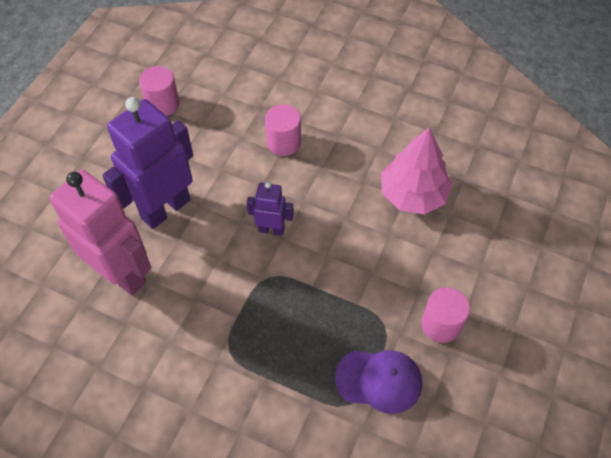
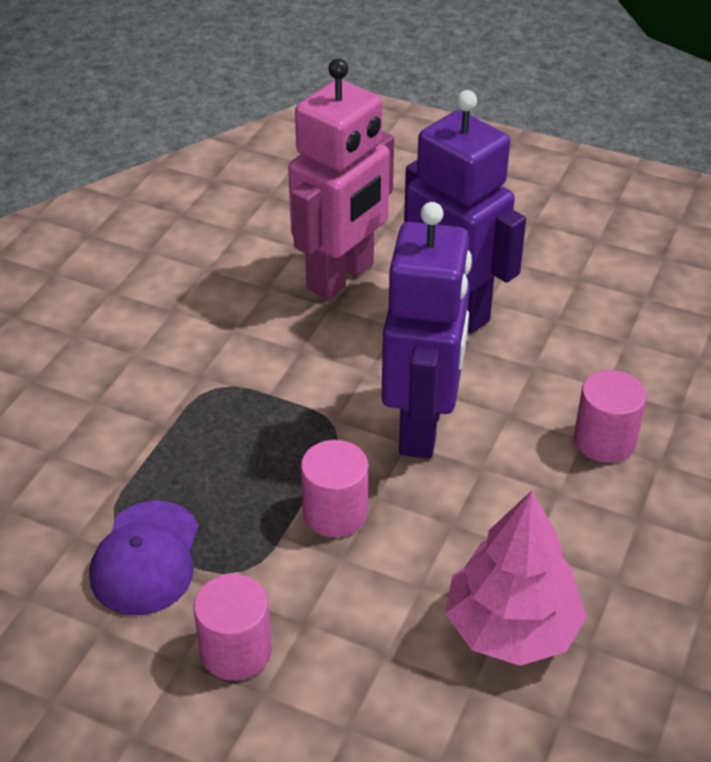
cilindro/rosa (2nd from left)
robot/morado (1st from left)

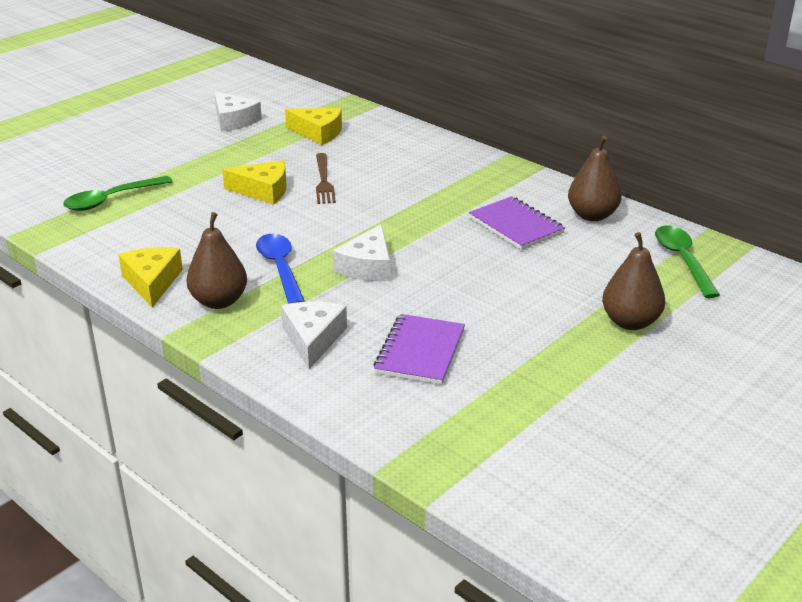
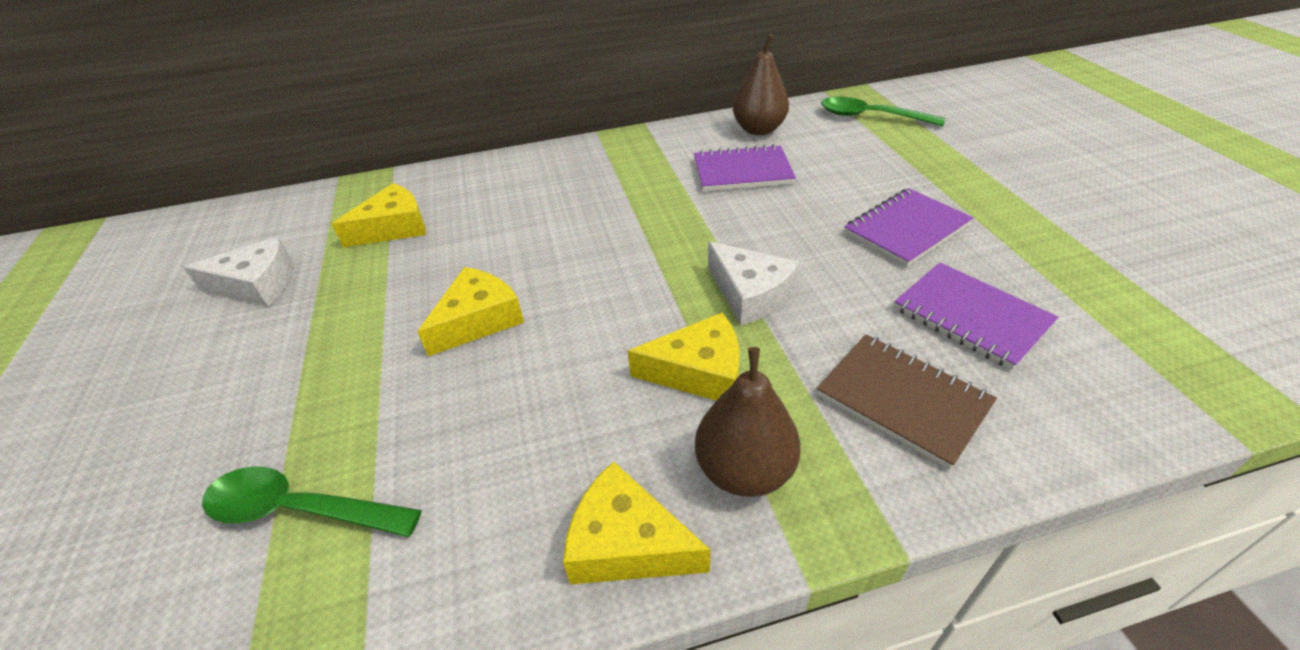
tenedor/marrón
pera/marrón (3rd from left in the first image)
cuaderno/morado (2nd from left)
queso/amarillo (4th from left)
cuaderno/marrón
cuchara/verde (1st from left)

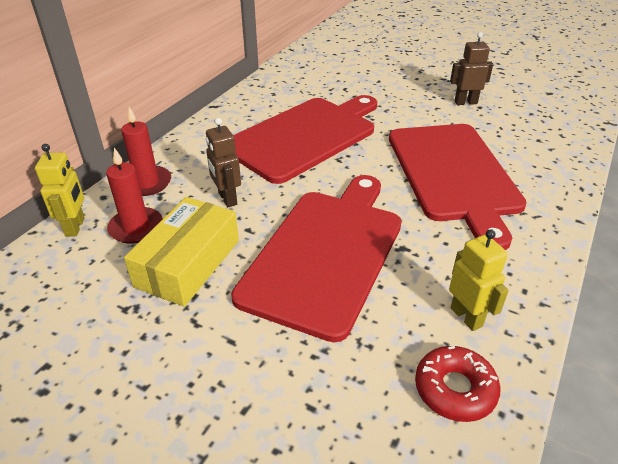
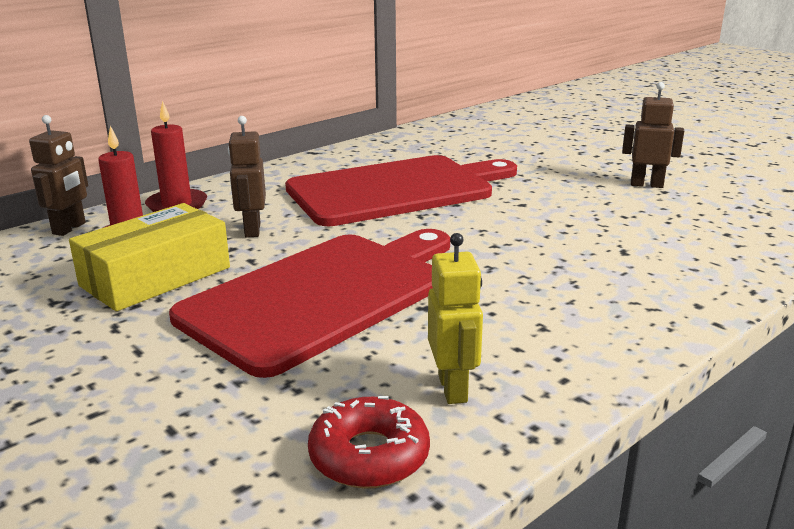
tabla de cortar/rojo (3rd from left in the first image)
robot/marrón (1st from left)

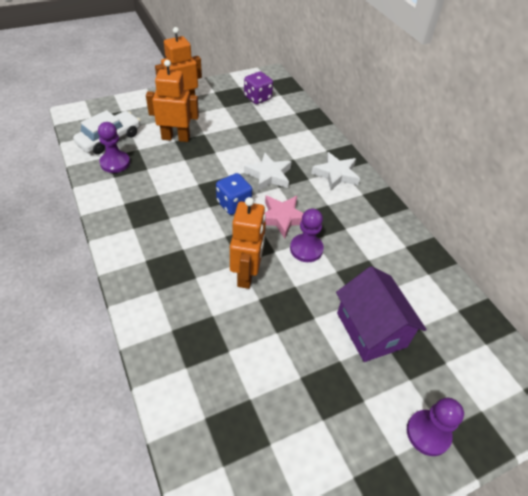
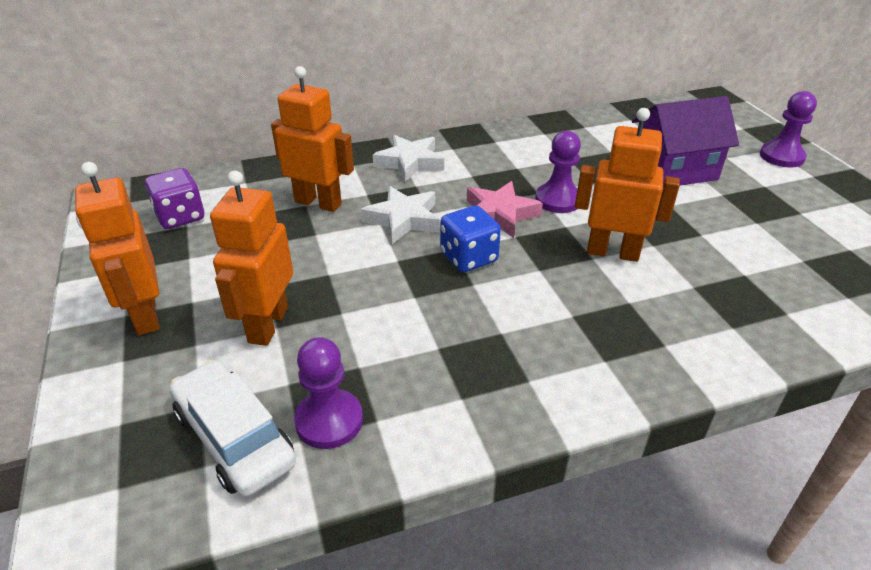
robot/naranja (3rd from left)

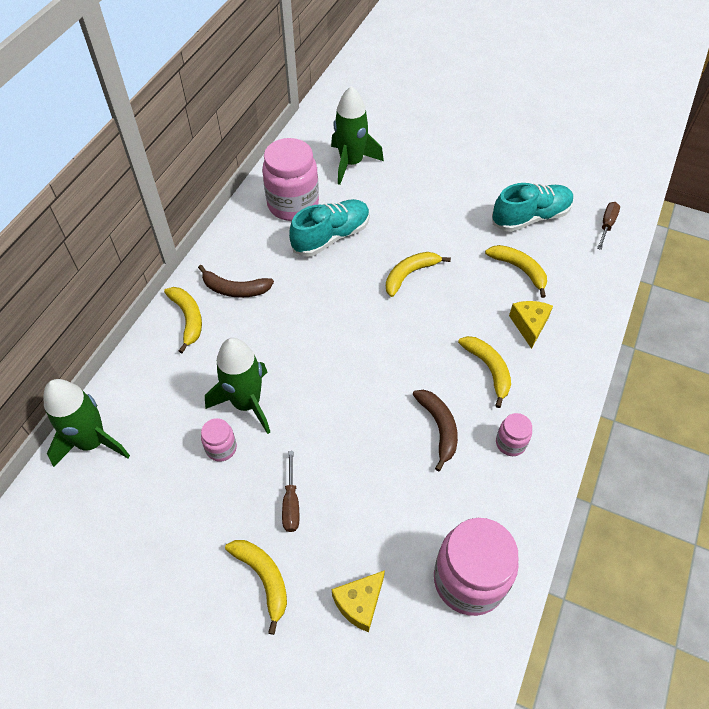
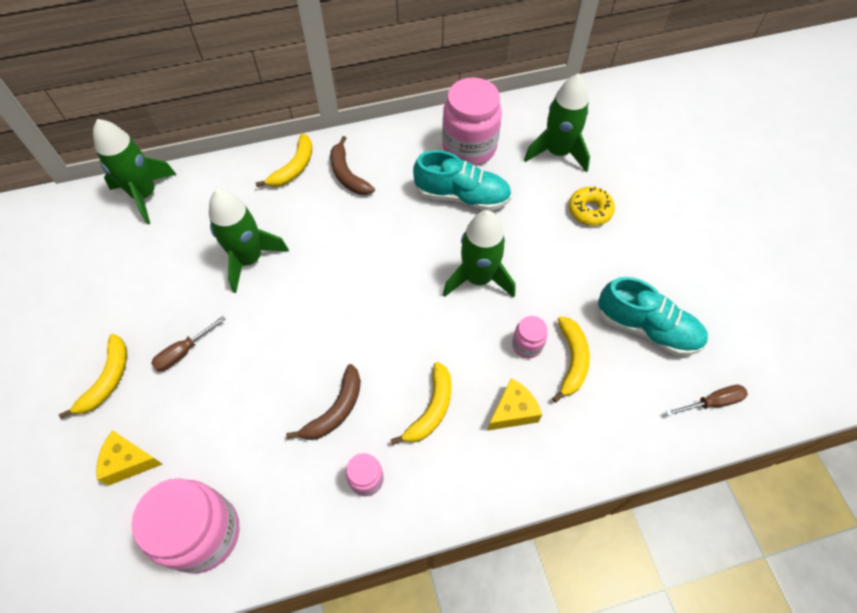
rosquilla/amarillo
tarro/rosa (4th from left)
cohete/verde (3rd from left)

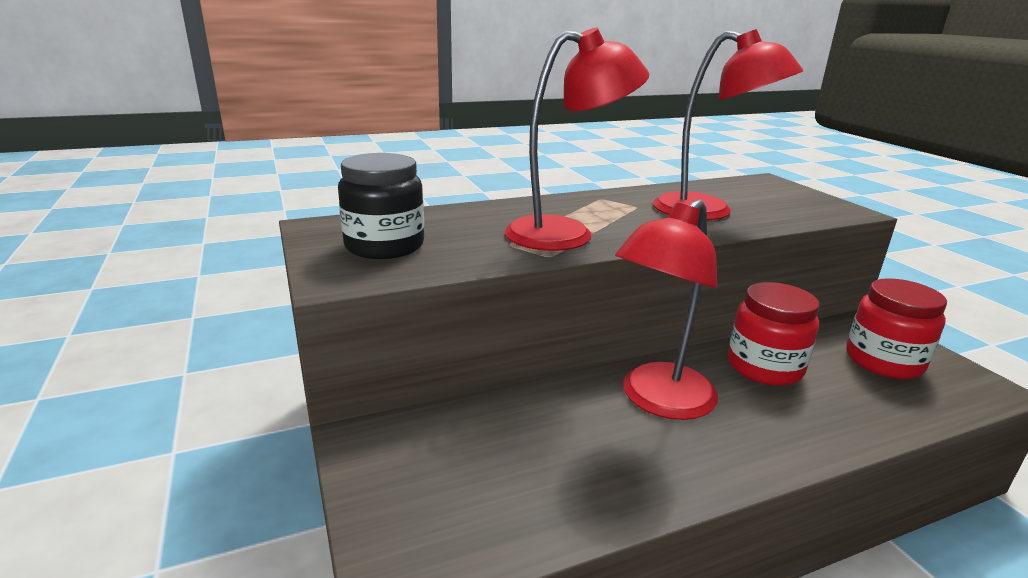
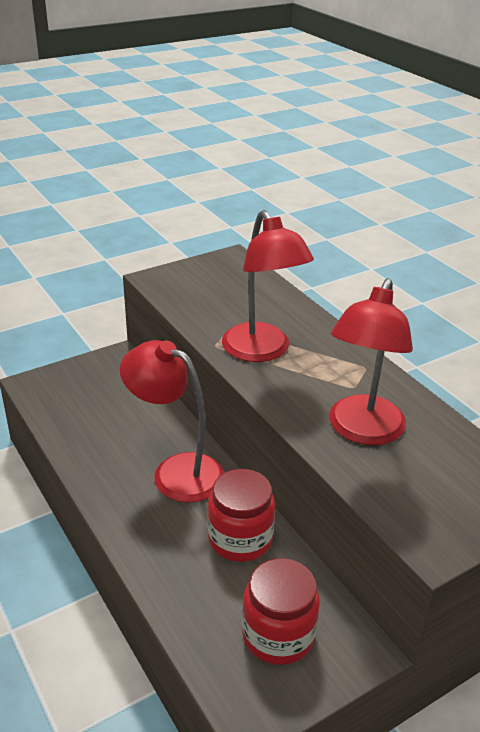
tarro/negro

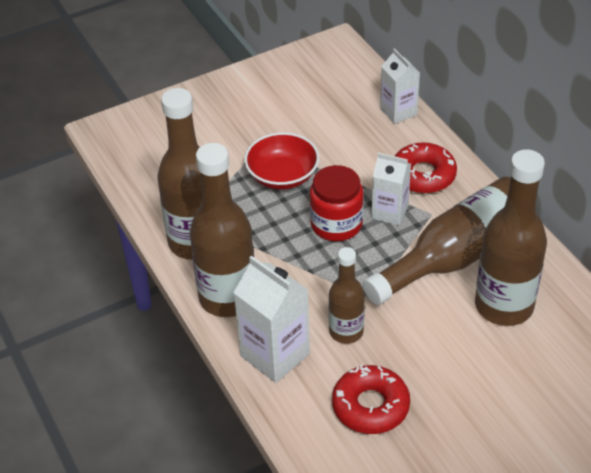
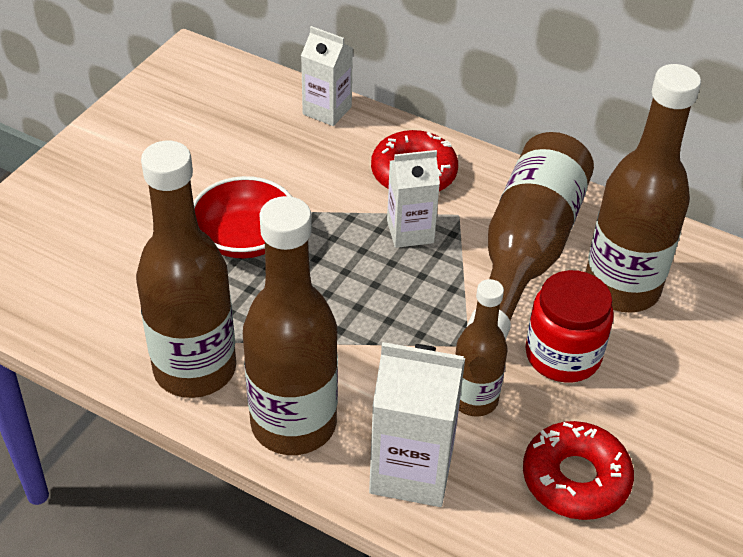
tarro/rojo

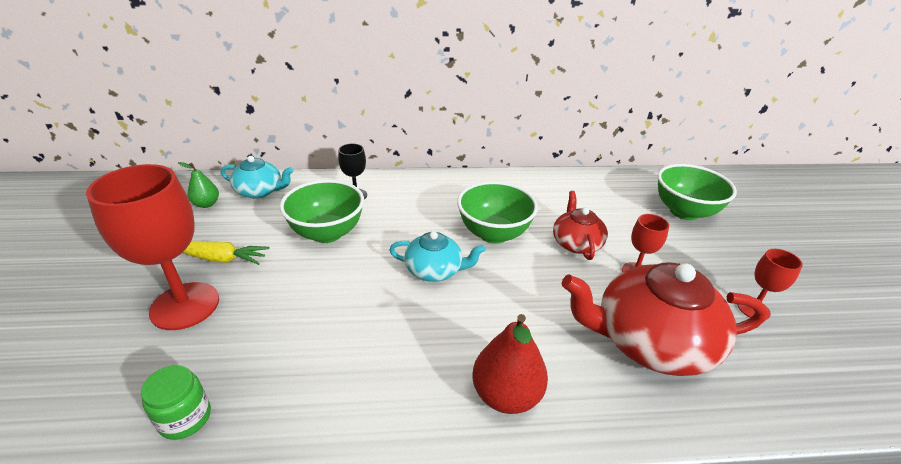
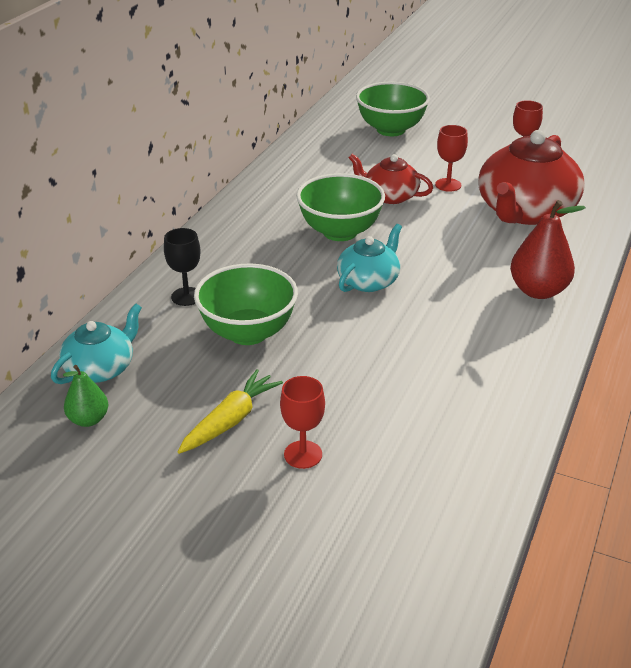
tarro/verde
copa/rojo (1st from left)

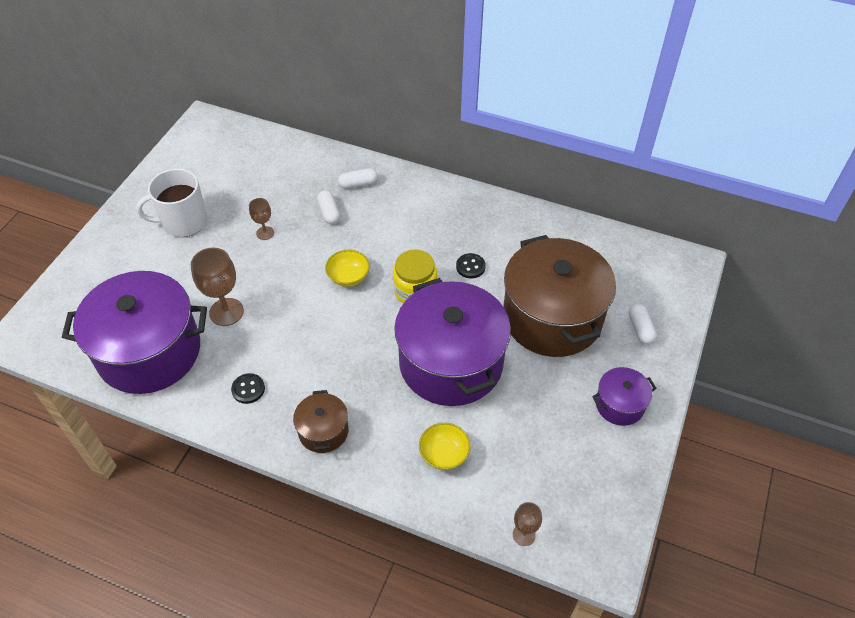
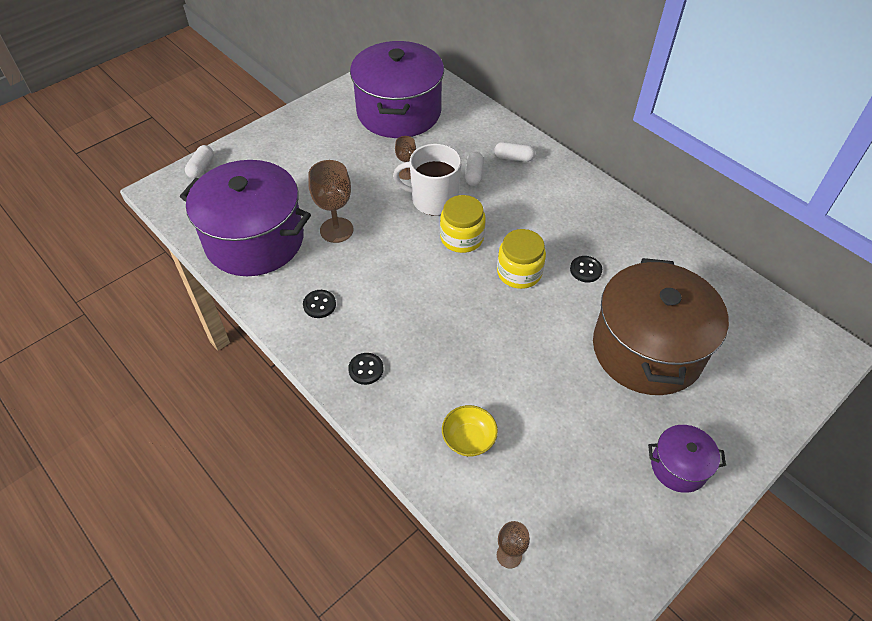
taza/blanco
olla/morado (2nd from left)
cápsula/blanco (1st from left)
botón/negro (2nd from left)
tarro/amarillo (1st from left)

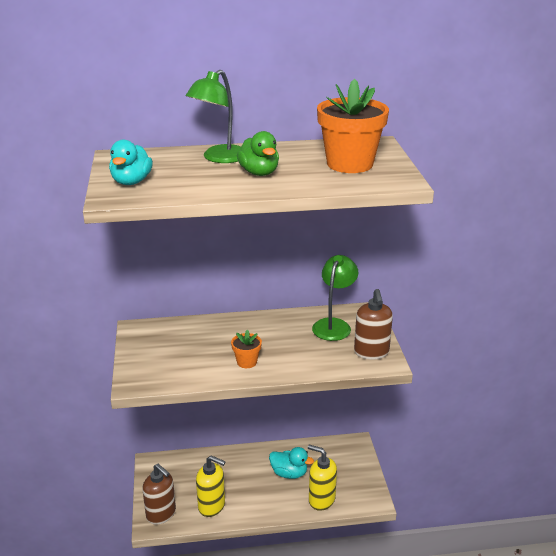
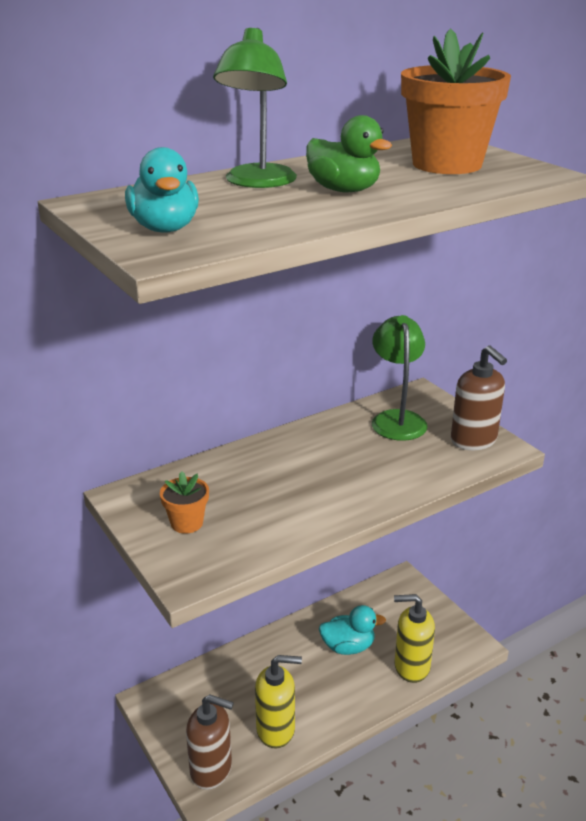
maceta/naranja (1st from left)

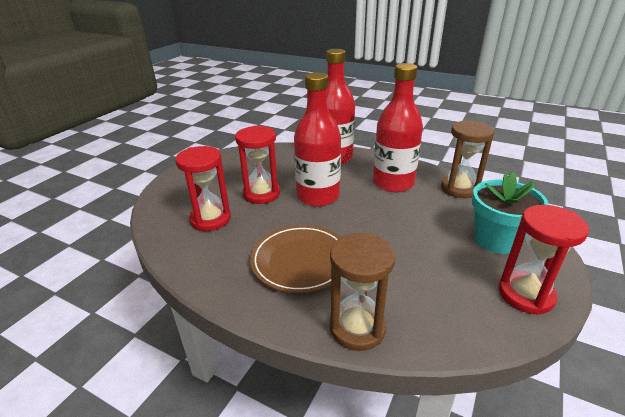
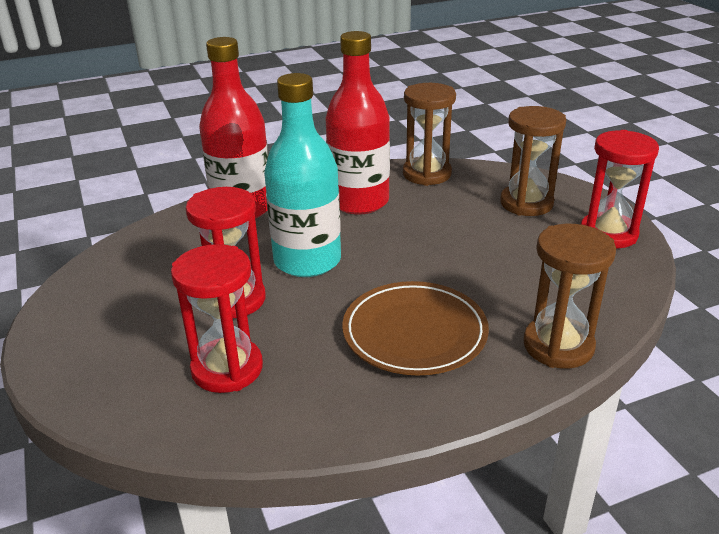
reloj de arena/marrón (2nd from left)
botella/turquesa

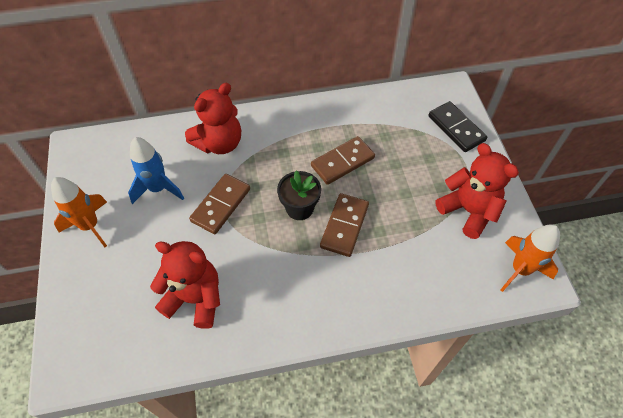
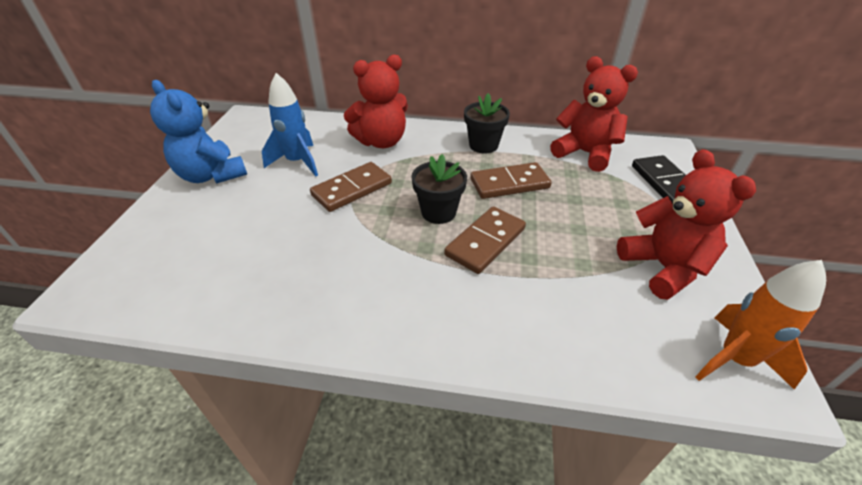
maceta/negro (2nd from left)
osito/rojo (2nd from left)
osito/azul

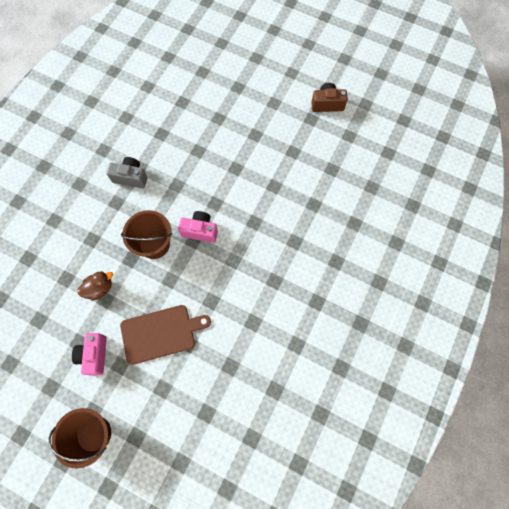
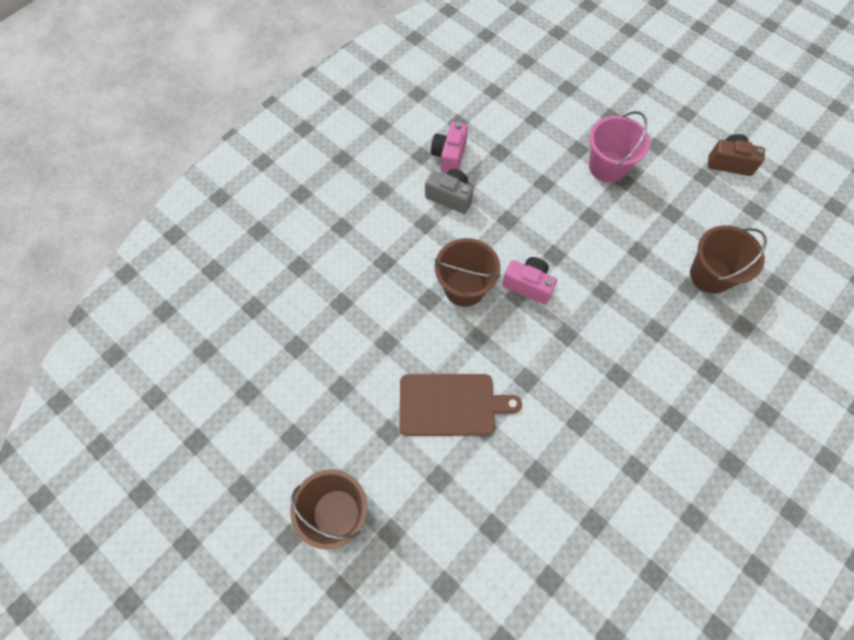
pato/marrón
balde/rosa
balde/marrón (3rd from left)
cámara/rosa (1st from left)

